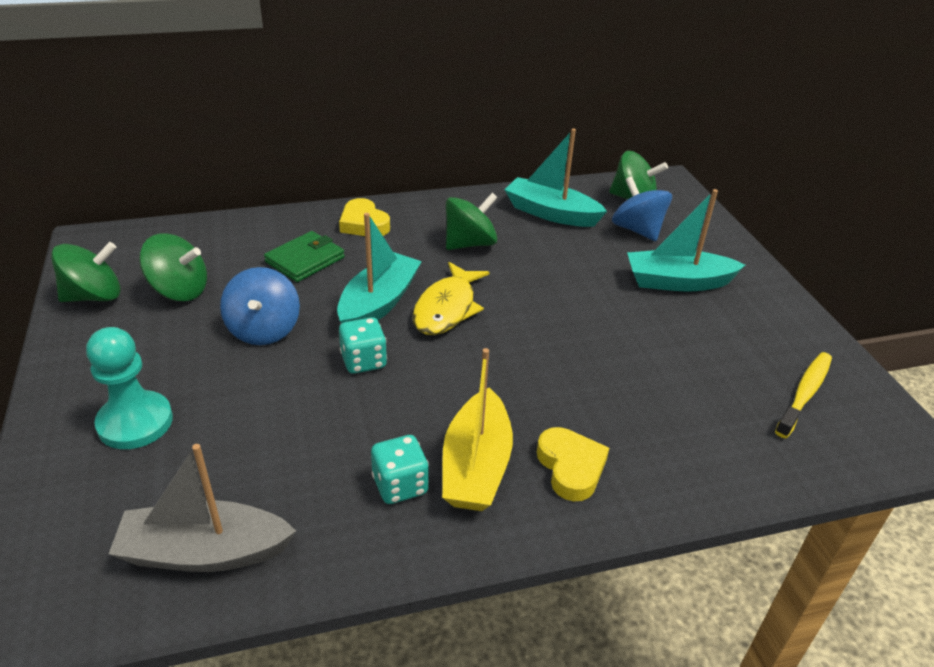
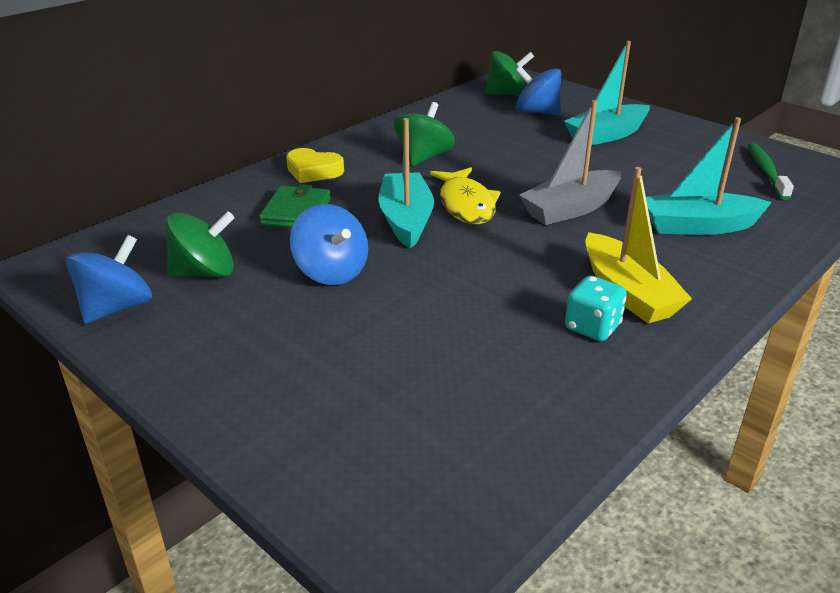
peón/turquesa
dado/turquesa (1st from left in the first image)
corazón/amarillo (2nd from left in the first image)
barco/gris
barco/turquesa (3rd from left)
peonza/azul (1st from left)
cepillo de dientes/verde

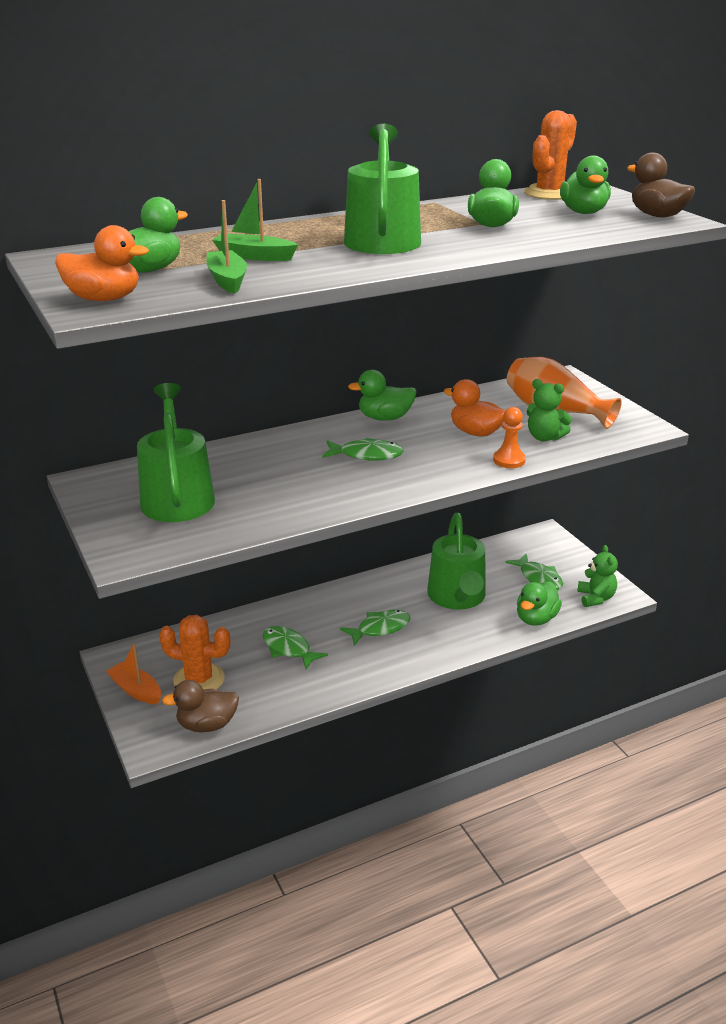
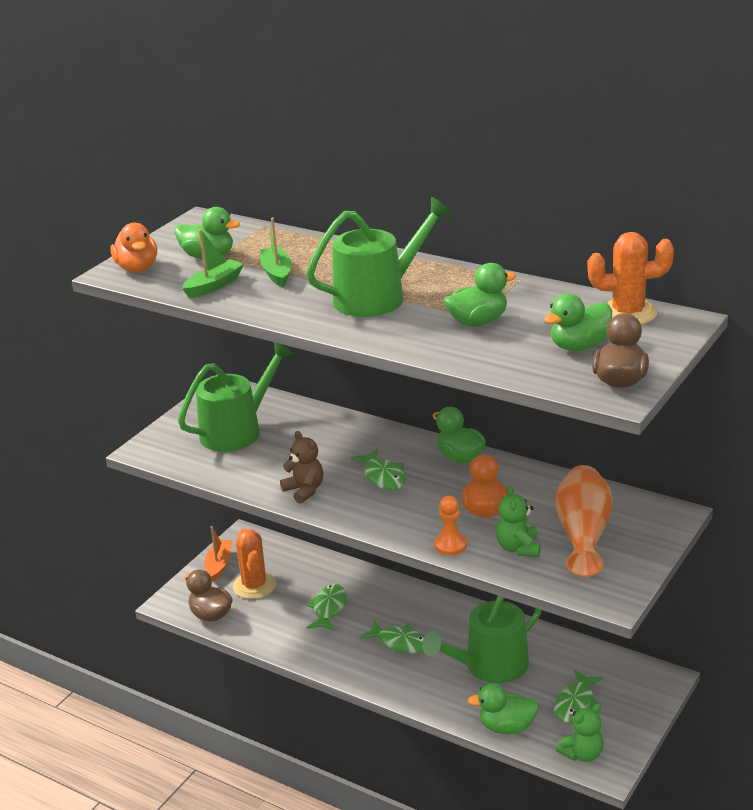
osito/marrón

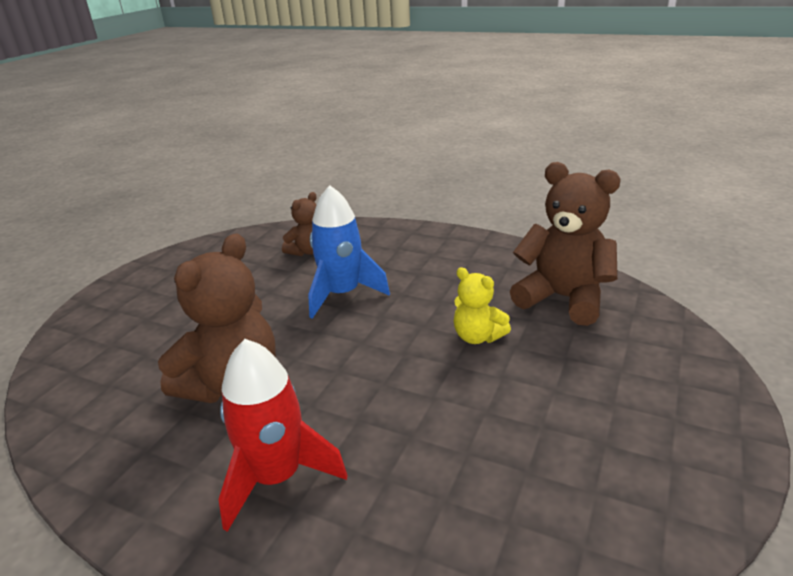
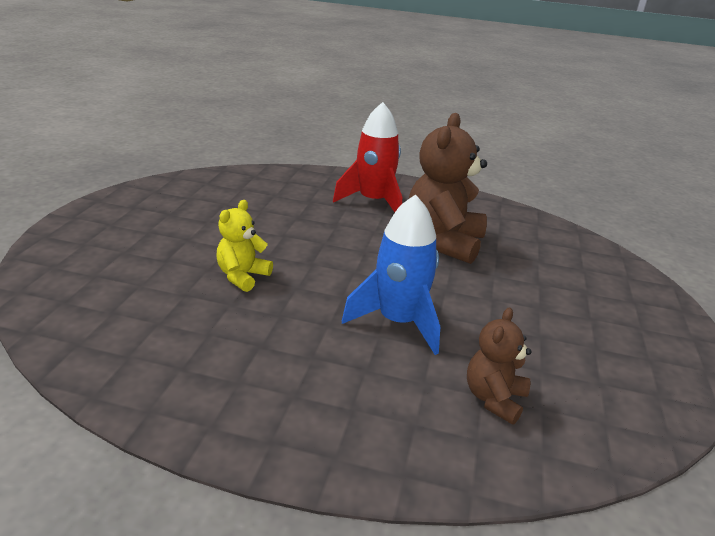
osito/marrón (3rd from left in the first image)
osito/amarillo

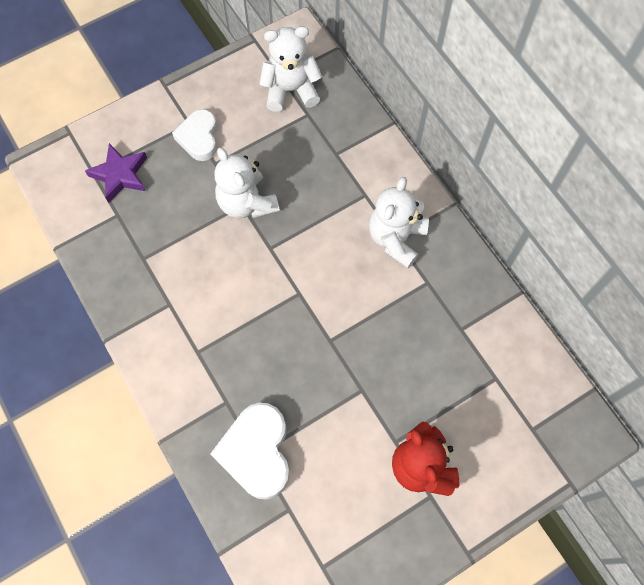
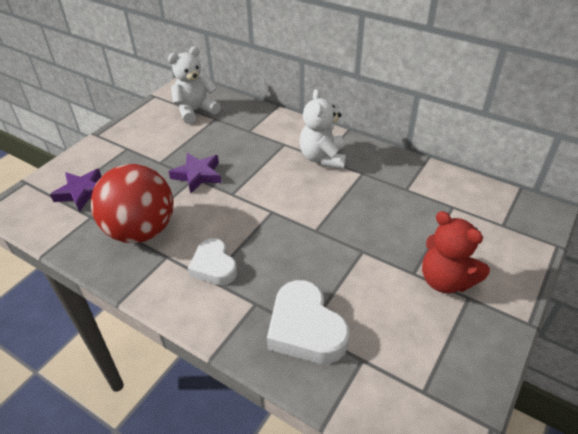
pelota/rojo
corazón/blanco (1st from left)
estrella/morado (2nd from left)

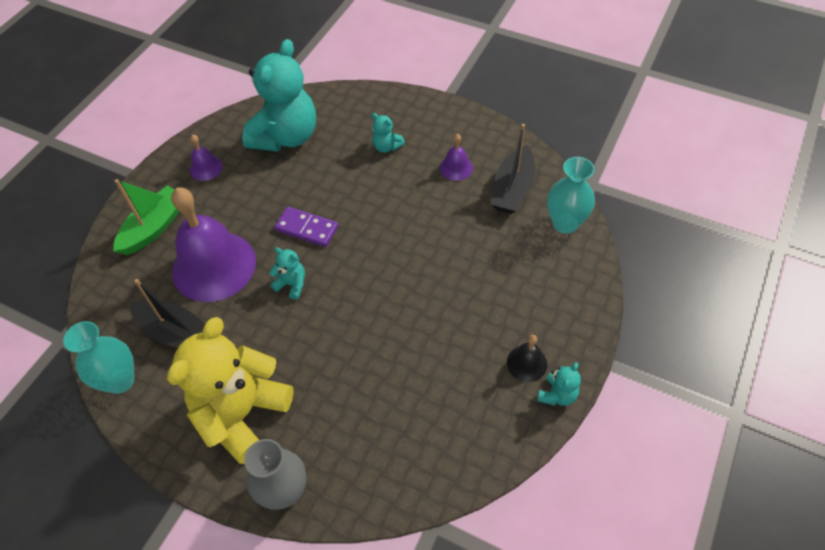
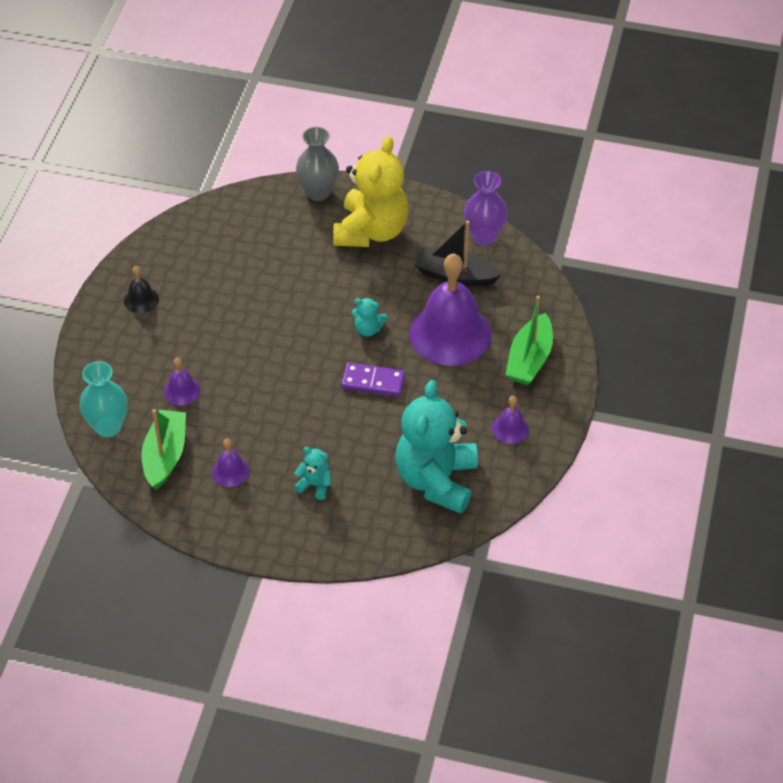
osito/turquesa (4th from left in the first image)
campana/morado (1st from left)
florero/morado
barco/verde (1st from left)

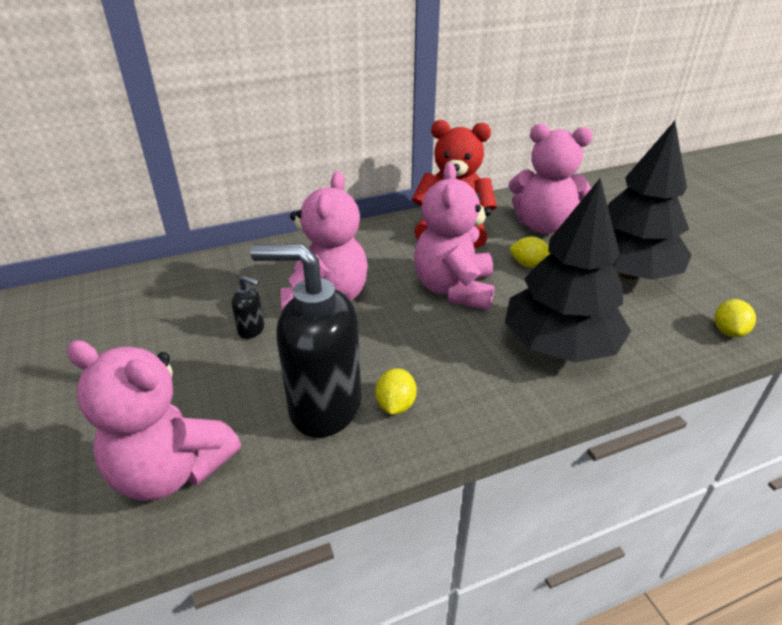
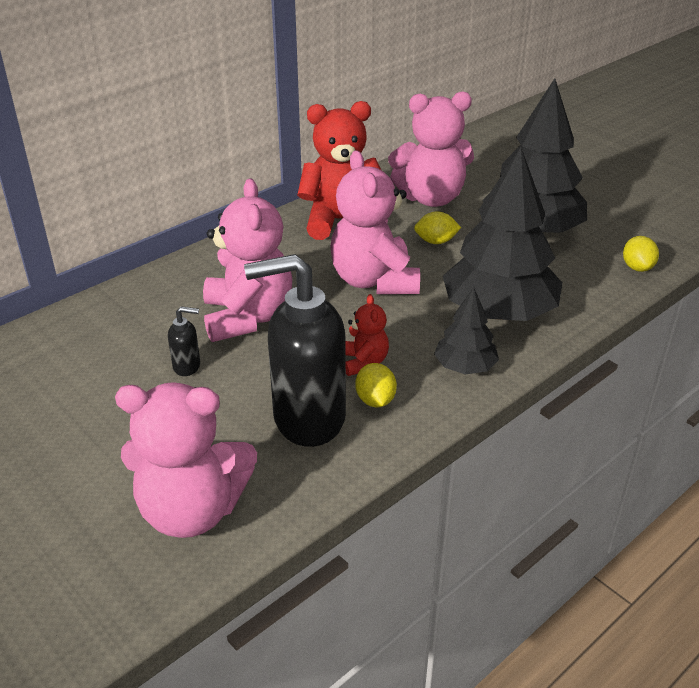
osito/rojo (2nd from left)
árbol/negro (1st from left)

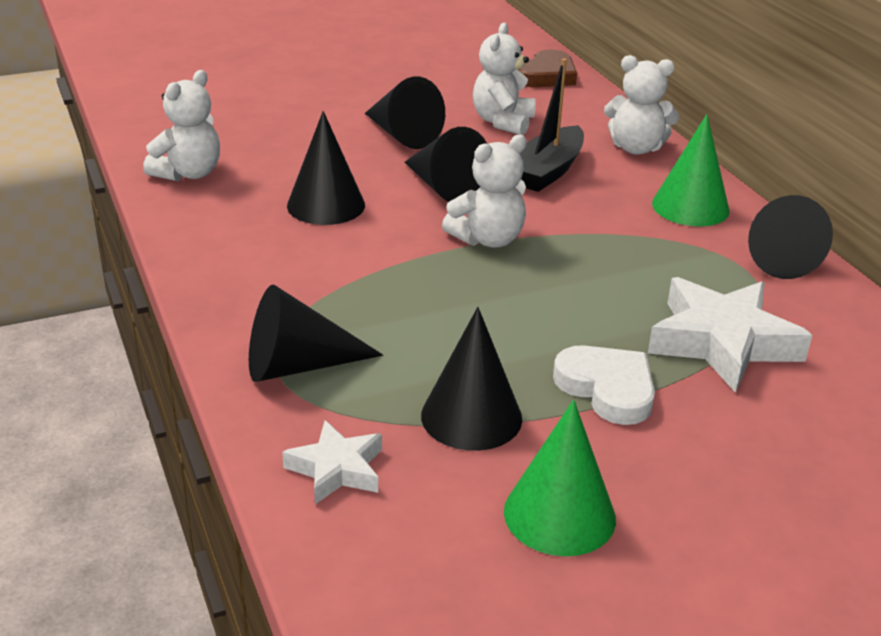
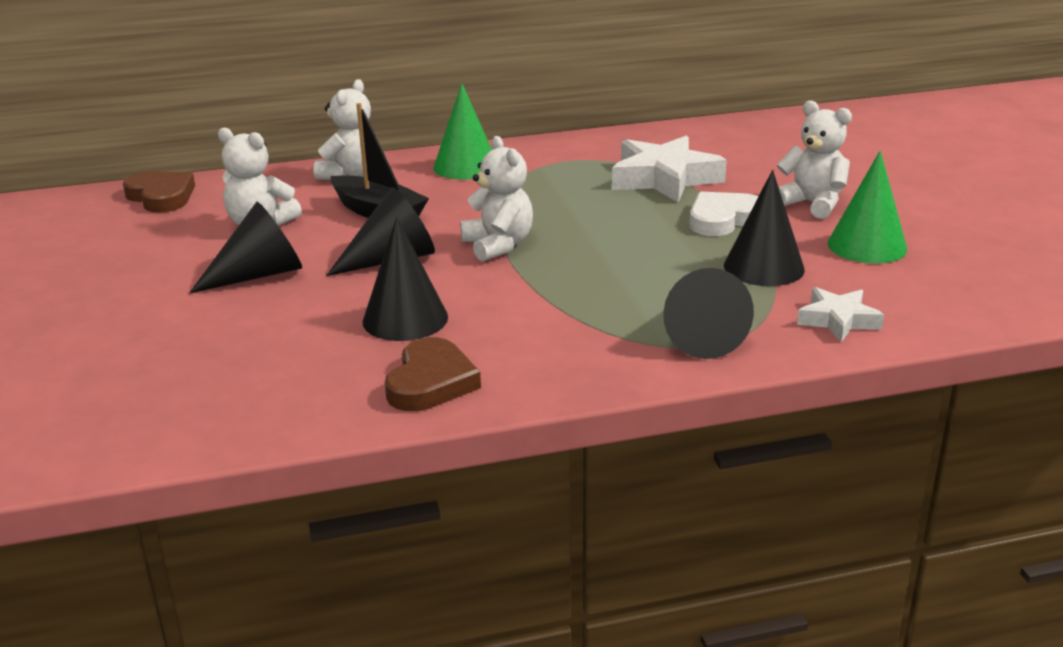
cono/negro (6th from left in the first image)
corazón/marrón (2nd from left)
osito/blanco (4th from left)

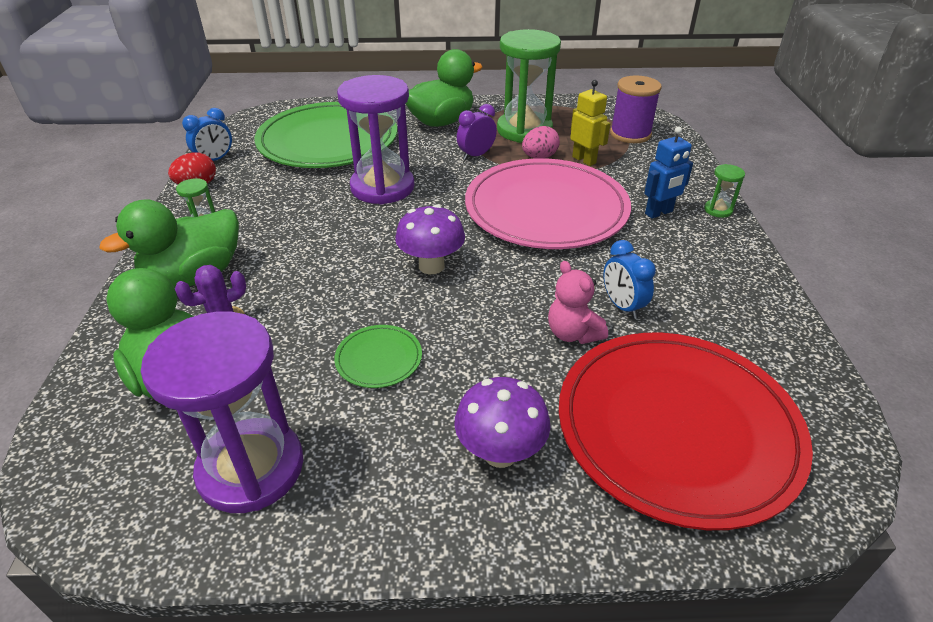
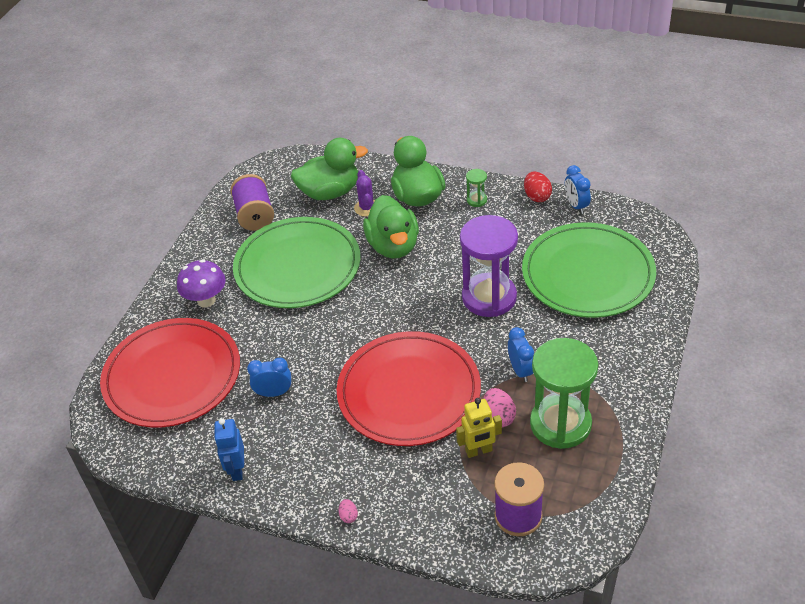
seta/morado (1st from left in the first image)
osito/rosa
pato/verde (2nd from left)
robot/azul
carrete/morado (1st from left)
huevo/rosa (1st from left)
despertador/azul (2nd from left)
plato/rojo (2nd from left)
plato/verde (1st from left)

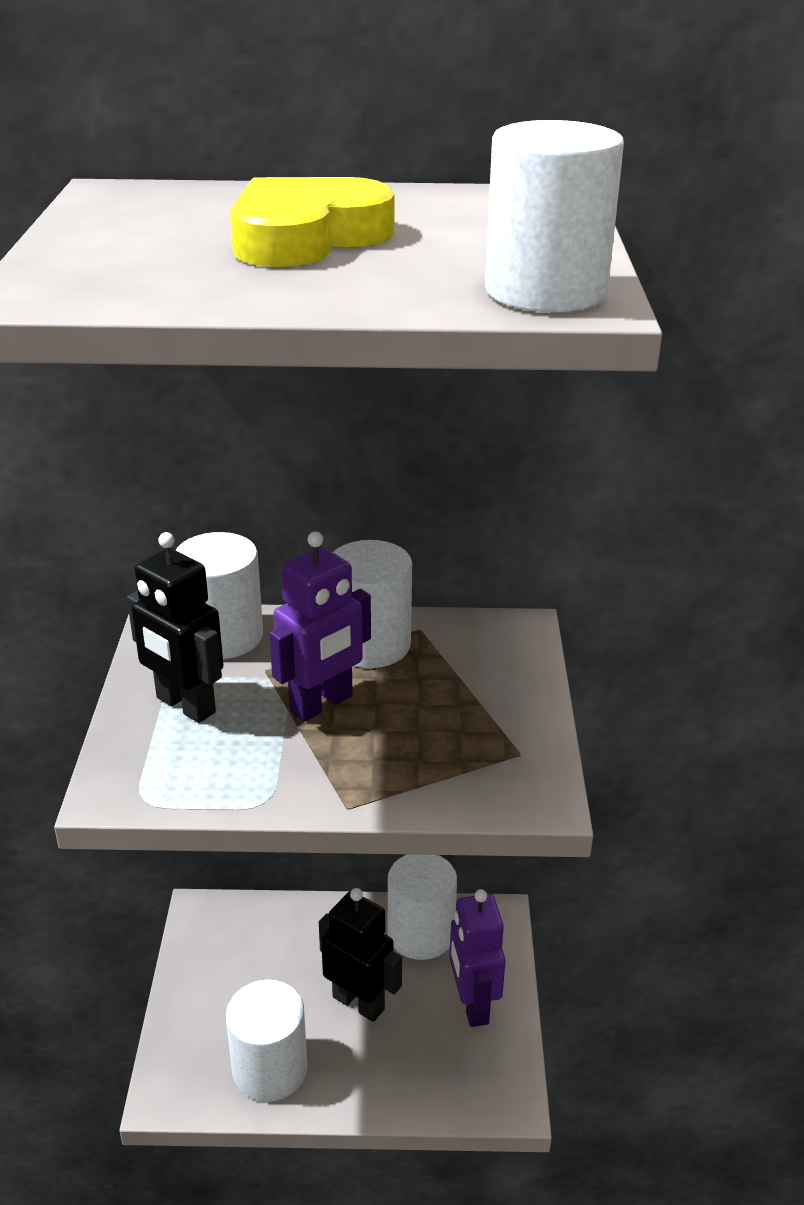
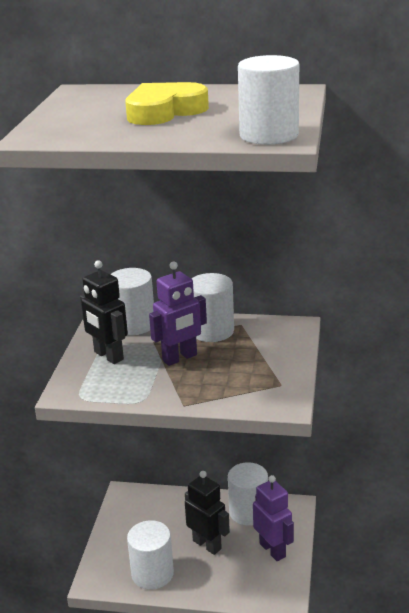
robot/morado (2nd from left)

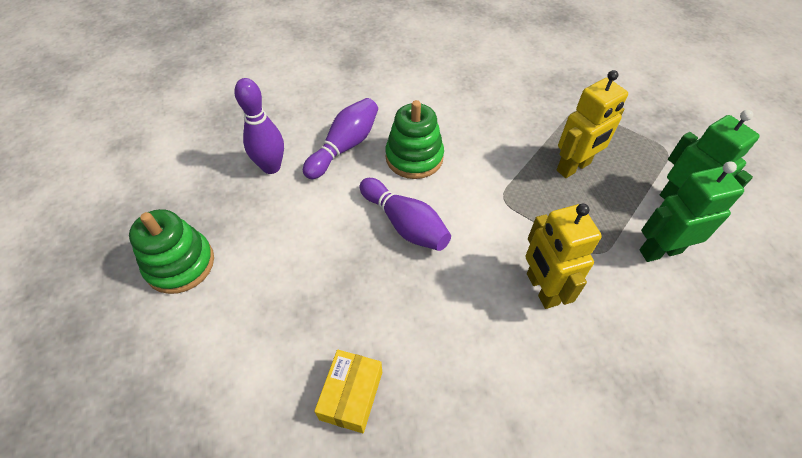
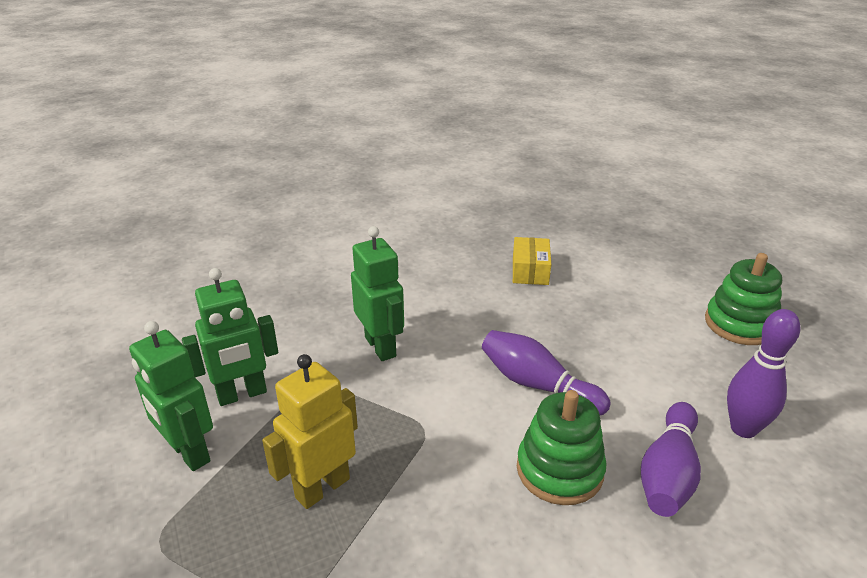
robot/verde (3rd from left)

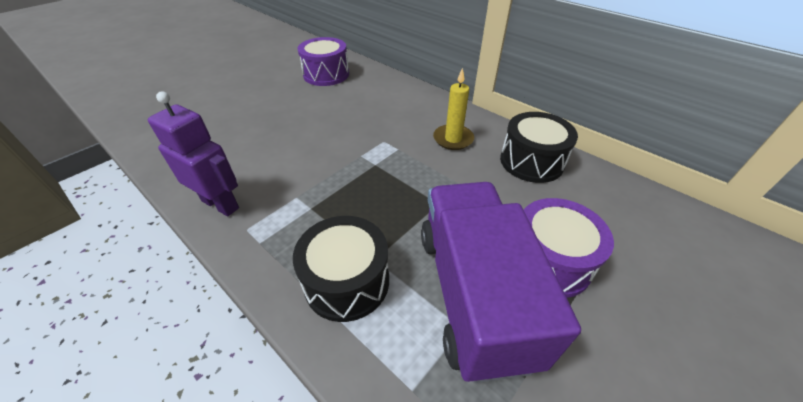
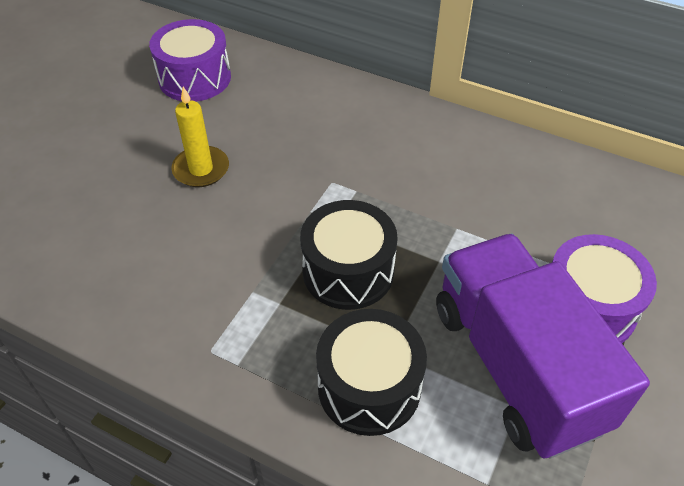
robot/morado
vela/amarillo
tambor/negro (1st from left)

